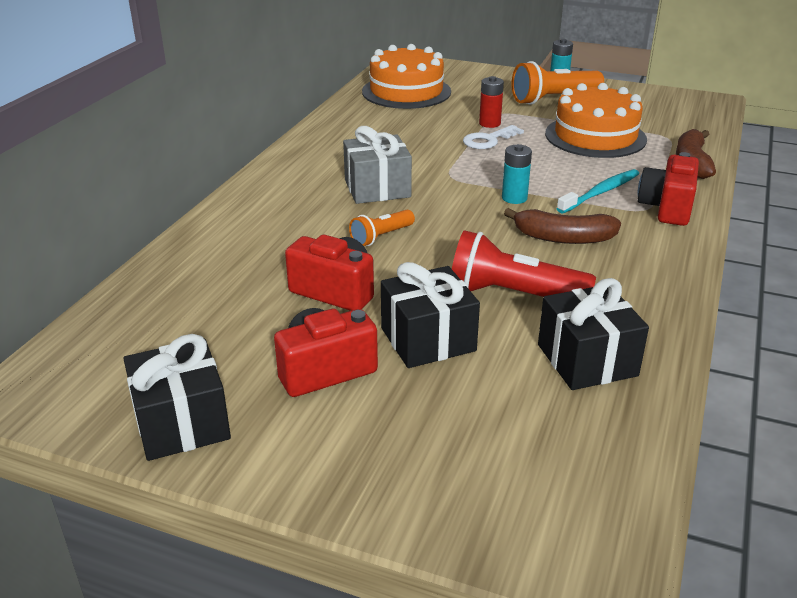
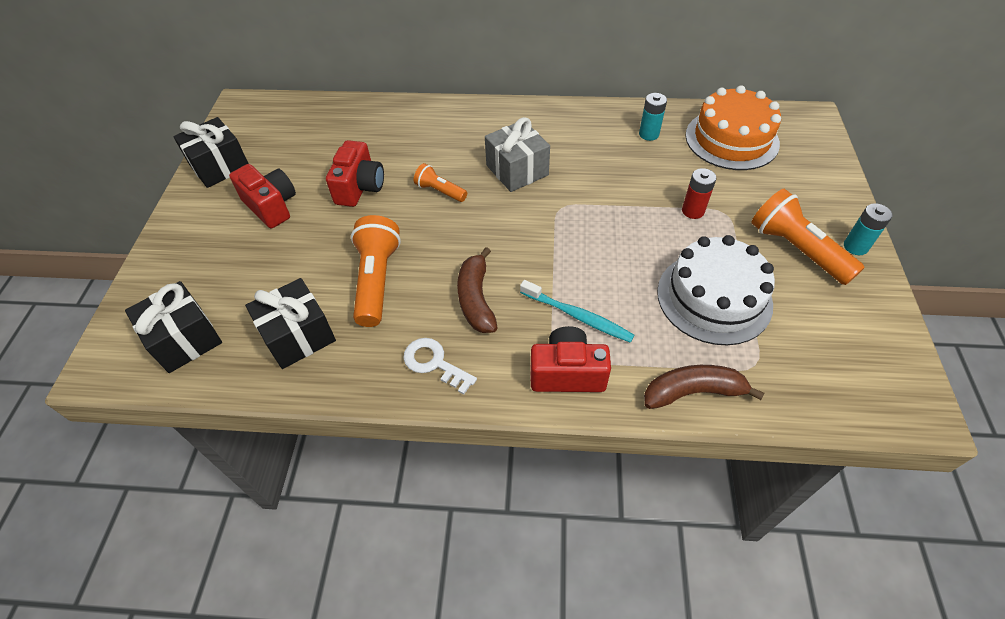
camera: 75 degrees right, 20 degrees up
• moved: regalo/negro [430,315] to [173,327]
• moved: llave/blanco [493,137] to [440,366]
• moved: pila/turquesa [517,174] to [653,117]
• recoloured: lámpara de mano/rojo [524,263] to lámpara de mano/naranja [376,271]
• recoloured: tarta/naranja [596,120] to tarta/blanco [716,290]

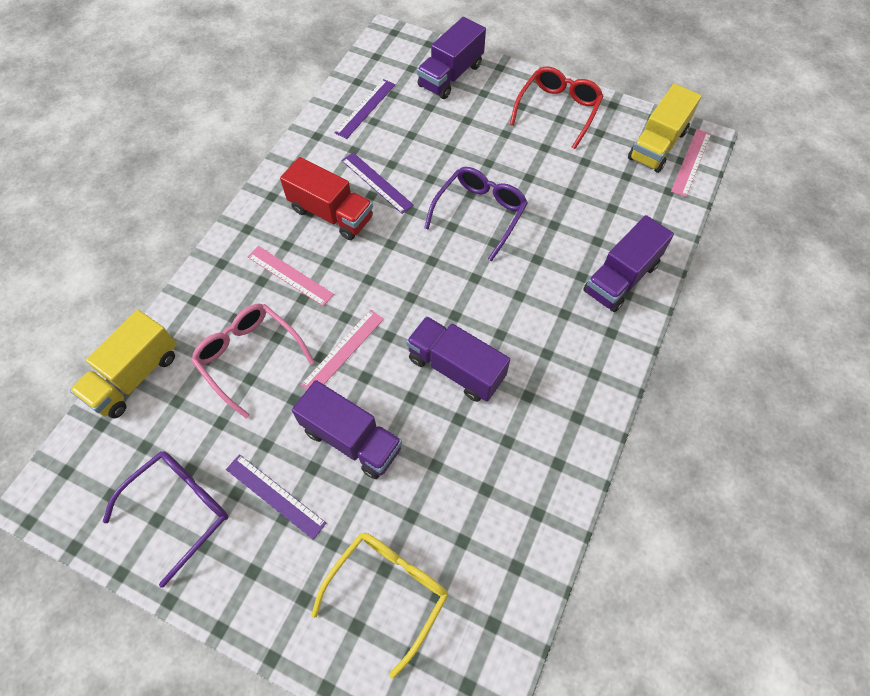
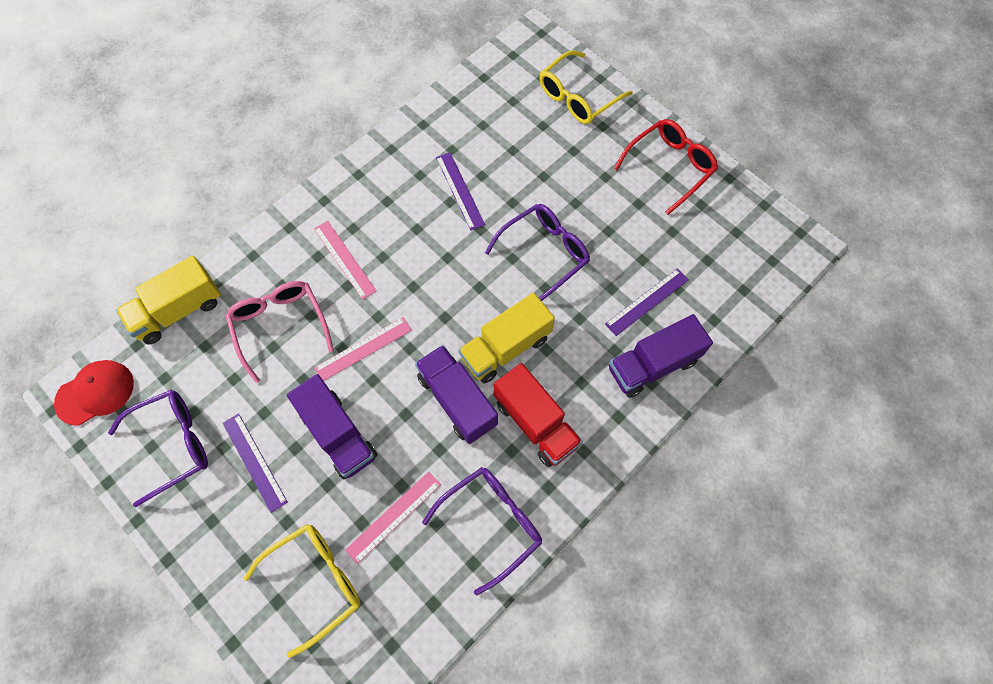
camera: 20 degrees right, 5 degrees up
• added: gorra/rojo [94,393]
• added: gafas/morado [482,531]
• moved: camión/rojo [326,198] to [538,415]
• moved: regla/morado [365,109] to [647,302]
• moved: camión/amarillo [665,128] to [506,338]
• moved: regla/rosa [691,163] to [393,517]
• replaced: camión/morado [451,58] to gafas/amarillo [586,87]

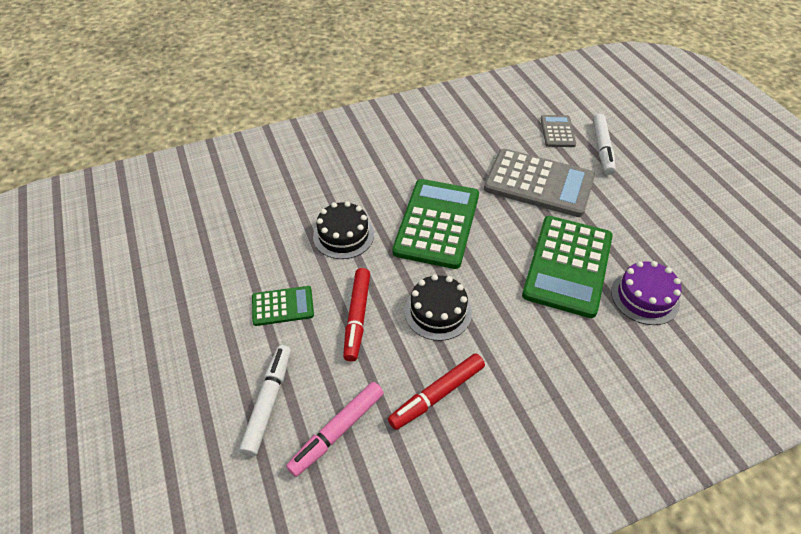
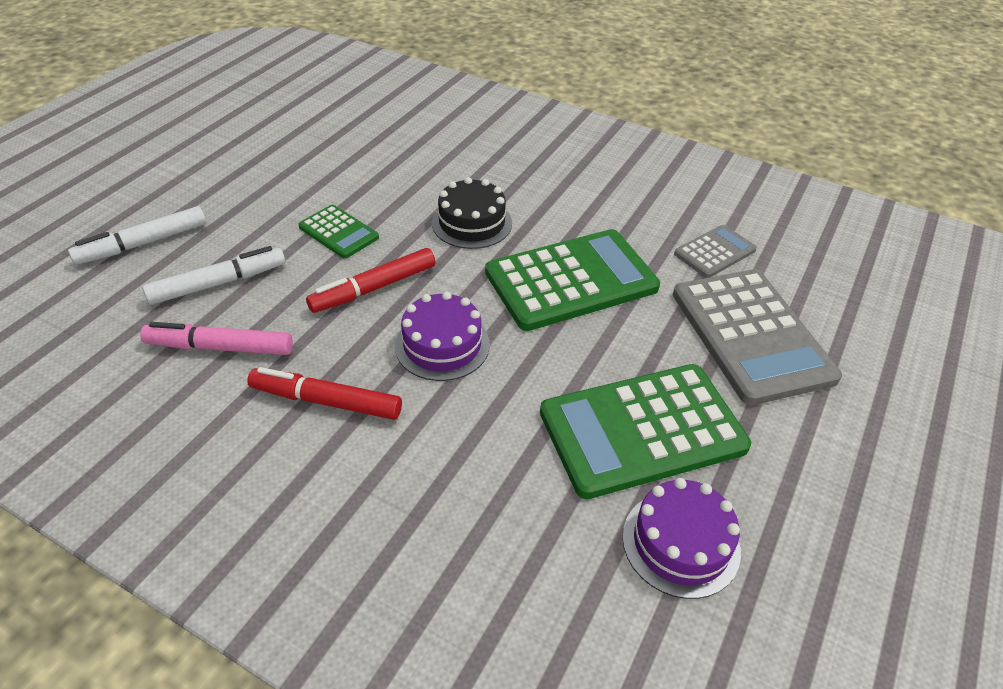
camera: 50 degrees right, 5 degrees down
• moved: calculadora/gris [558,131] to [715,251]
• moved: rotulador/blanco [604,144] to [137,235]
• recoloured: tarta/negro [438,307] to tarta/morado [442,336]

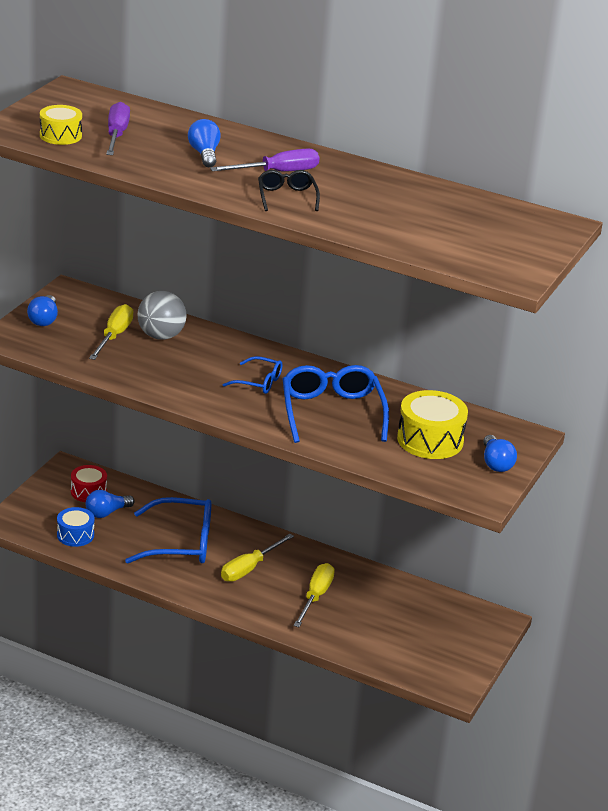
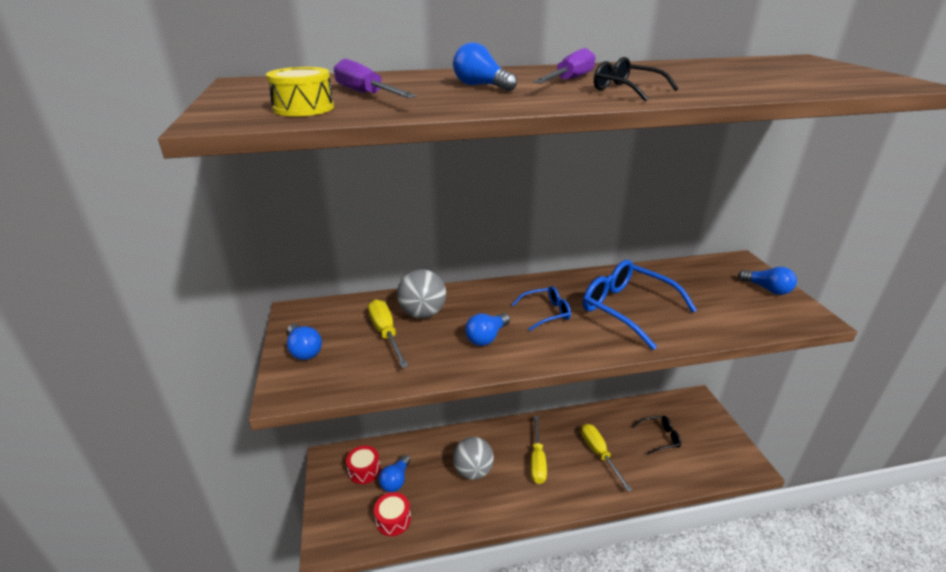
camera: 35 degrees left, 0 degrees up
• removed: tambor/amarillo [432,424]
• added: bombilla/azul [487,329]
• added: gafas/negro [656,435]
• replaced: gafas/azul [168,530] to pelota/gris [473,458]
• recoloured: tambor/azul [76,527] to tambor/rojo [392,514]

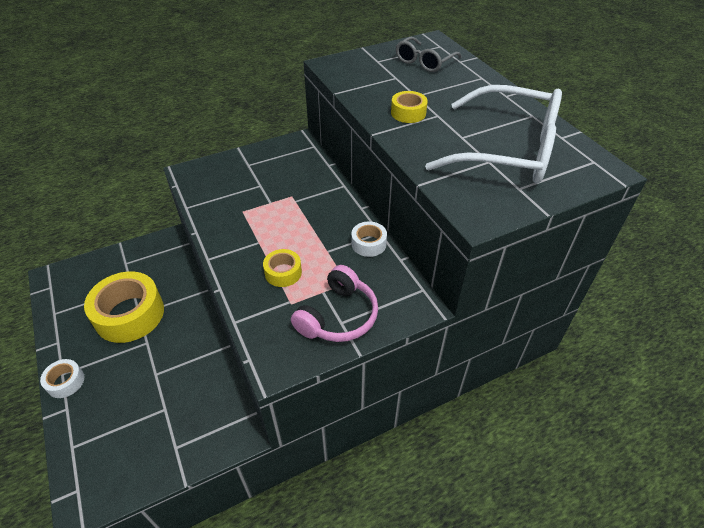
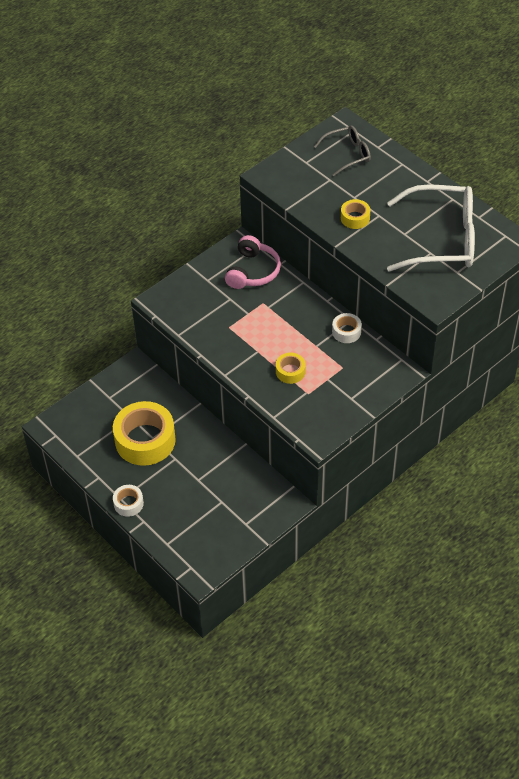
camera: 15 degrees left, 5 degrees up
• moved: auriculares/rosa [334,303] to [253,262]
• turned: gafas/gris [429,54] = [342,151] 135 degrees counterclockwise

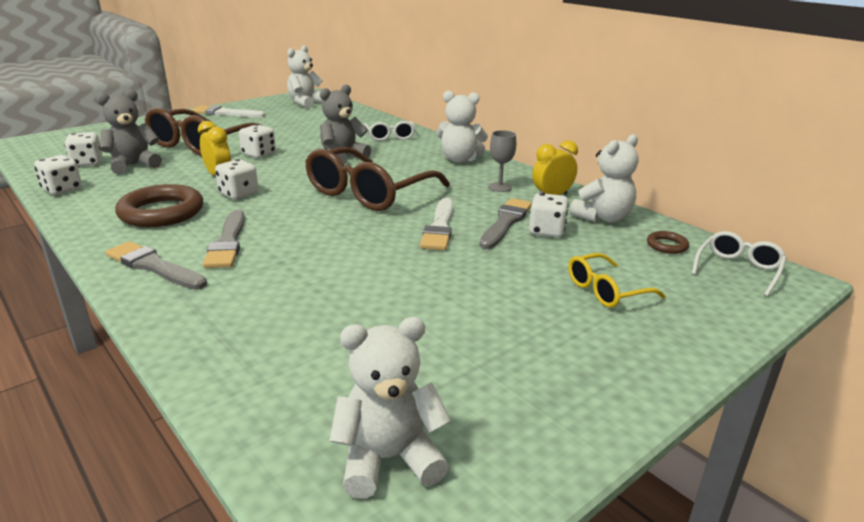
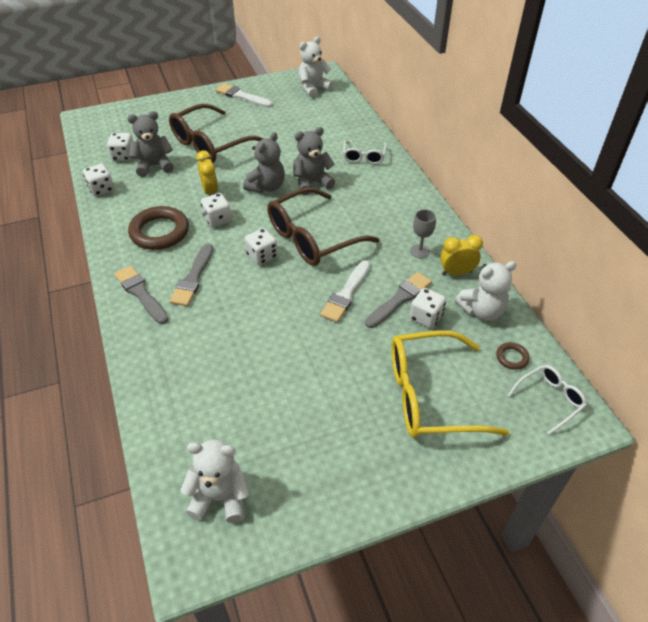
camera: 20 degrees right, 20 degrees up
• removed: osito/blanco [462,127]
• added: osito/gris [264,162]
• moved: dado/blanco [257,141] to [261,246]
• resized: gafas/amarillo [617,280] = [450,384] x1.98

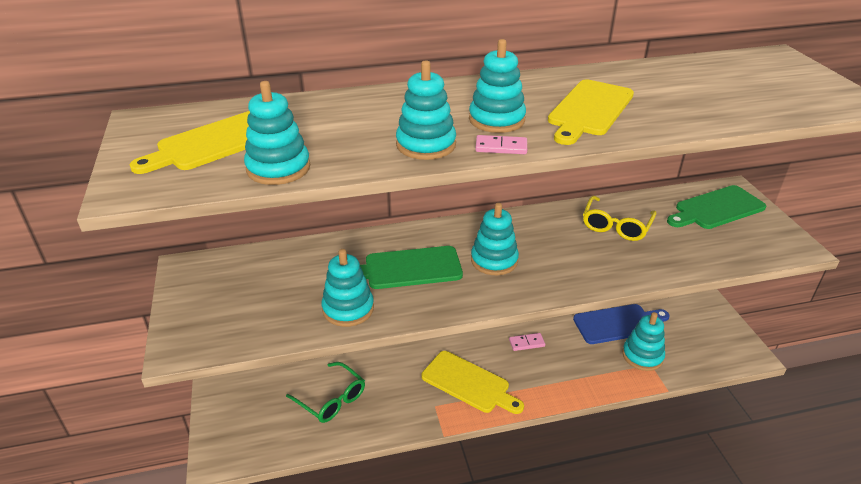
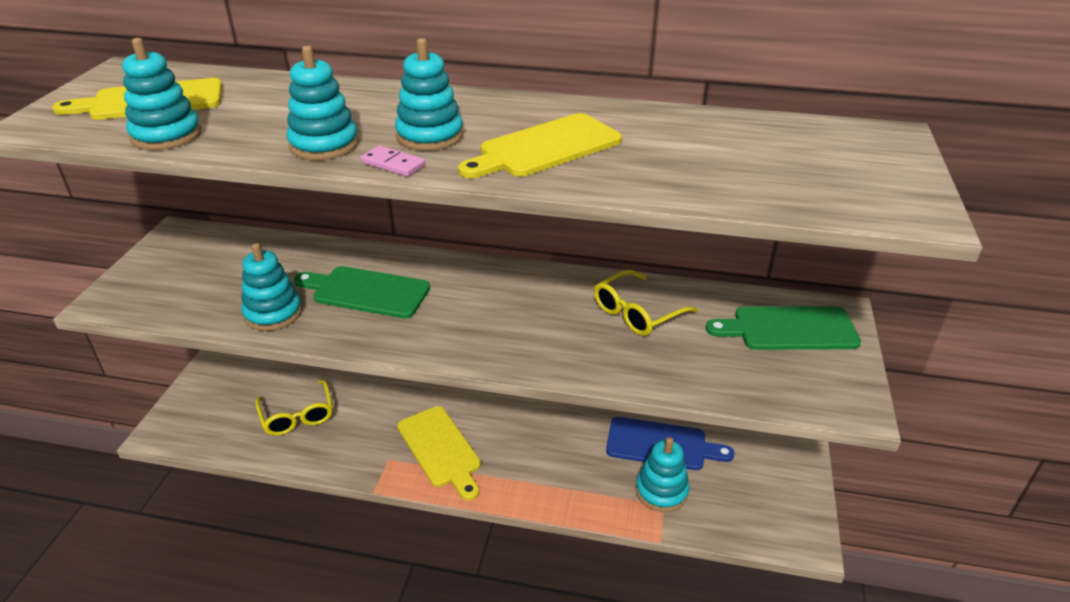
camera: 25 degrees right, 0 degrees up
• removed: juguete apilable/turquesa [495,239]
• removed: ficha de dominó/rosa [527,342]
• recoloured: gafas/verde [325,392] to gafas/amarillo [294,408]

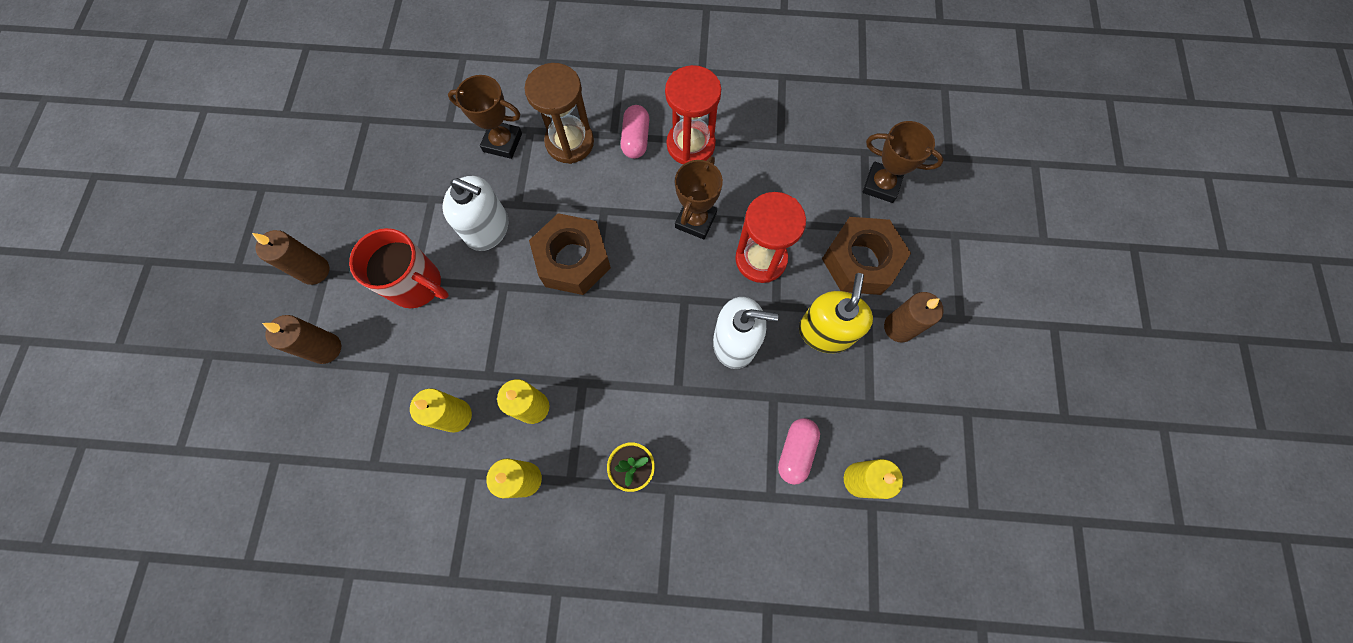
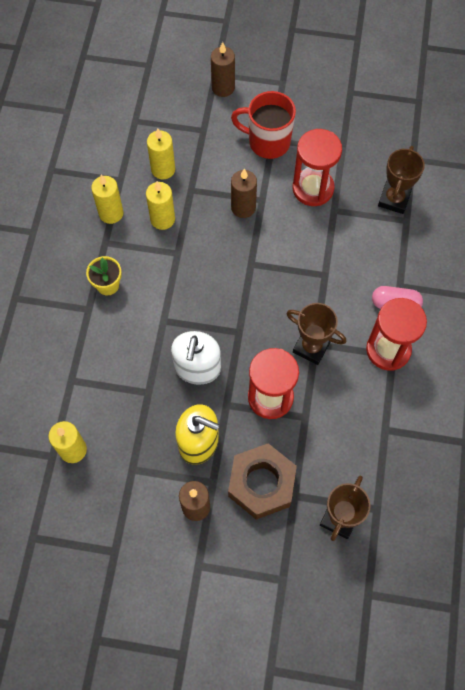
camera: 95 degrees right, 5 degrees down
• removed: reloj de arena/marrón [559,113]
• removed: tuerca/marrón [570,254]
• removed: cápsula/rosa [799,451]
• moved: vela/marrón [290,257] to [244,193]
• replaced: dispensador de jabón/blanco [475,213] to reloj de arena/rojo [317,167]
• turned: taza/rojo [399,268] = [263,125] 75 degrees clockwise

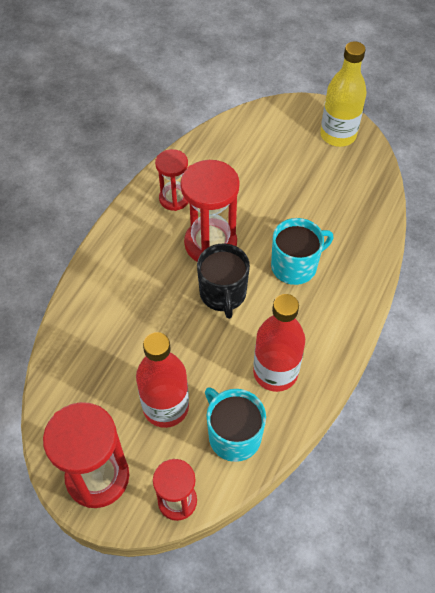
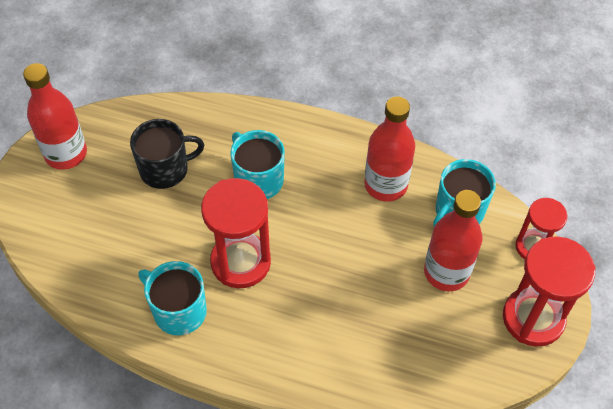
camera: 100 degrees left, 0 degrees up
• moved: taza/negro [223,281] to [167,154]
• replaced: reloj de arena/rojo [172,180] to taza/turquesa [172,298]
• recoloured: botella/amarillo [343,94] to botella/rojo [55,116]

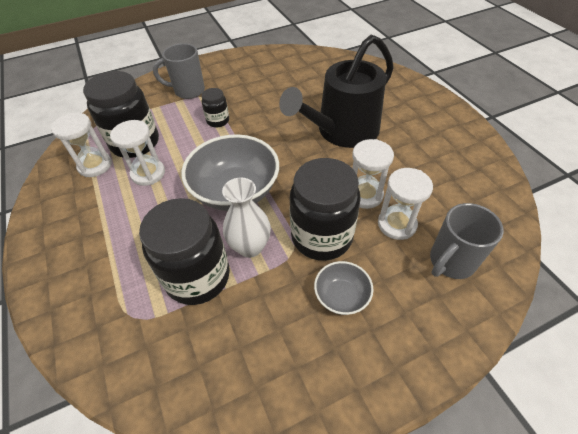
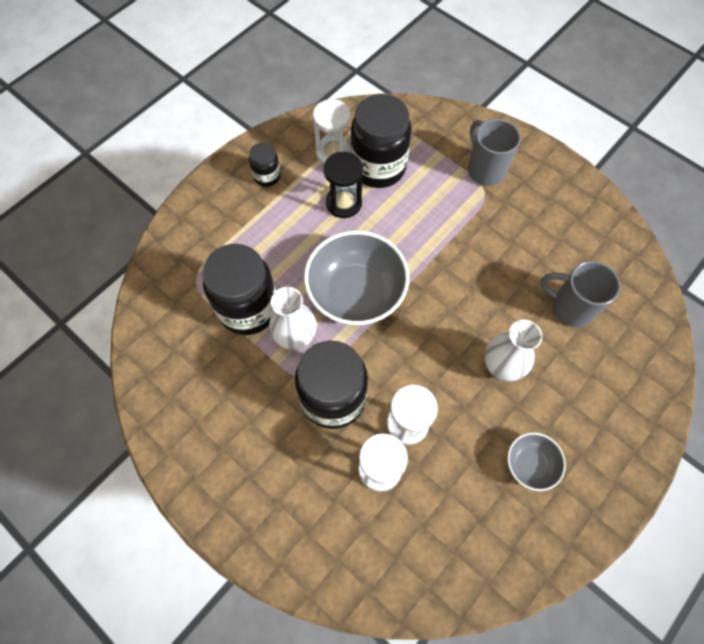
camera: 65 degrees right, 15 degrees up
• moved: tarro/negro [215,107] to [265,165]
• moved: cuenco/gris [343,288] to [536,461]
• moved: taza/gris [467,241] to [580,294]
• replaced: regadera/negro [336,91] to florero/blanco [514,350]
• recoloured: reloj de arena/blanco [137,153] to reloj de arena/negro [343,185]

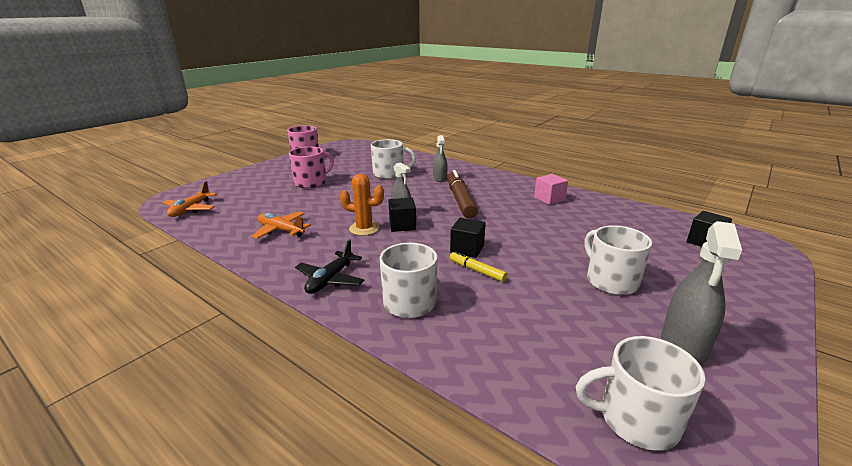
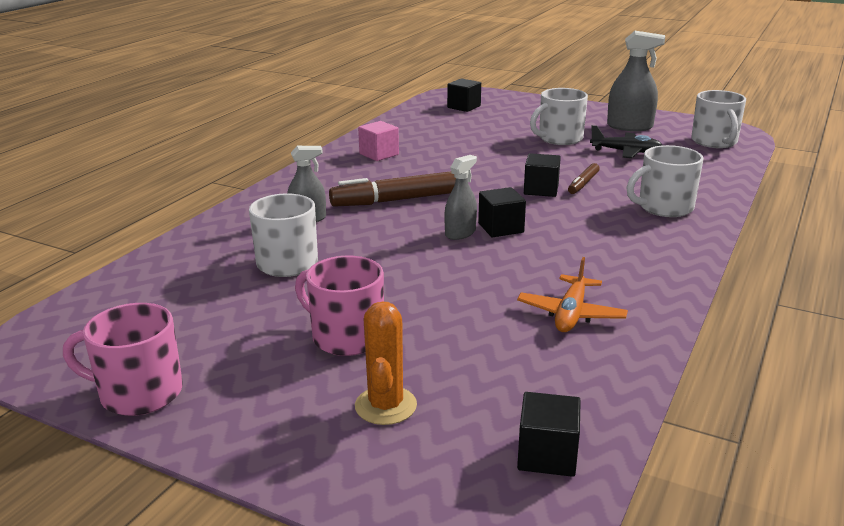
camera: 100 degrees left, 0 degrees up
• moved: avión/negro [330,266] to [626,141]
• moved: cactus/naranja [362,205] to [386,363]
• replaced: avión/naranja [190,199] to cubo/negro [549,434]
• recoloured: rotulador/amarillo [478,266] to rotulador/marrón [584,178]

